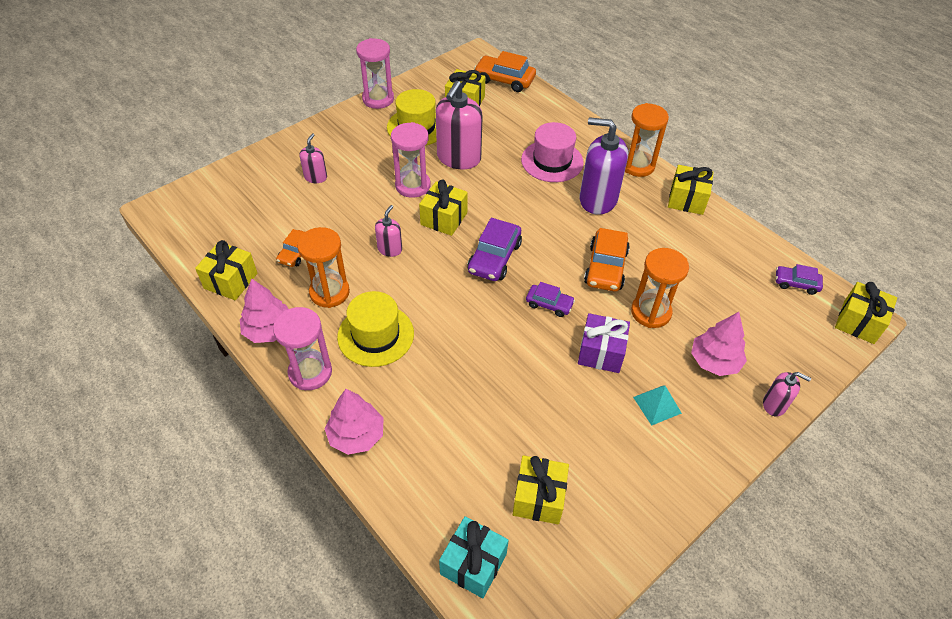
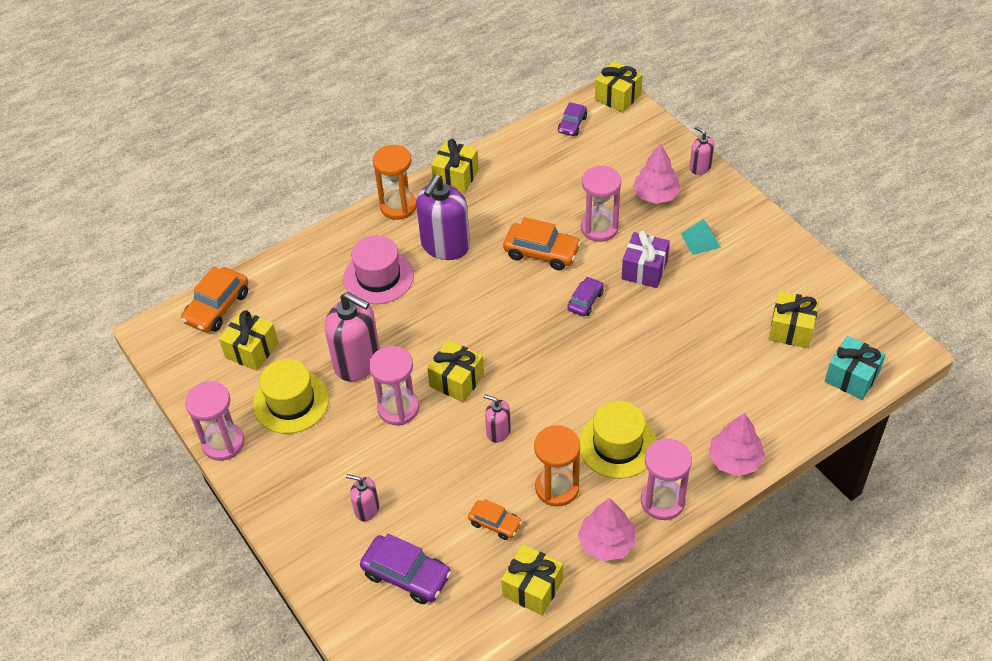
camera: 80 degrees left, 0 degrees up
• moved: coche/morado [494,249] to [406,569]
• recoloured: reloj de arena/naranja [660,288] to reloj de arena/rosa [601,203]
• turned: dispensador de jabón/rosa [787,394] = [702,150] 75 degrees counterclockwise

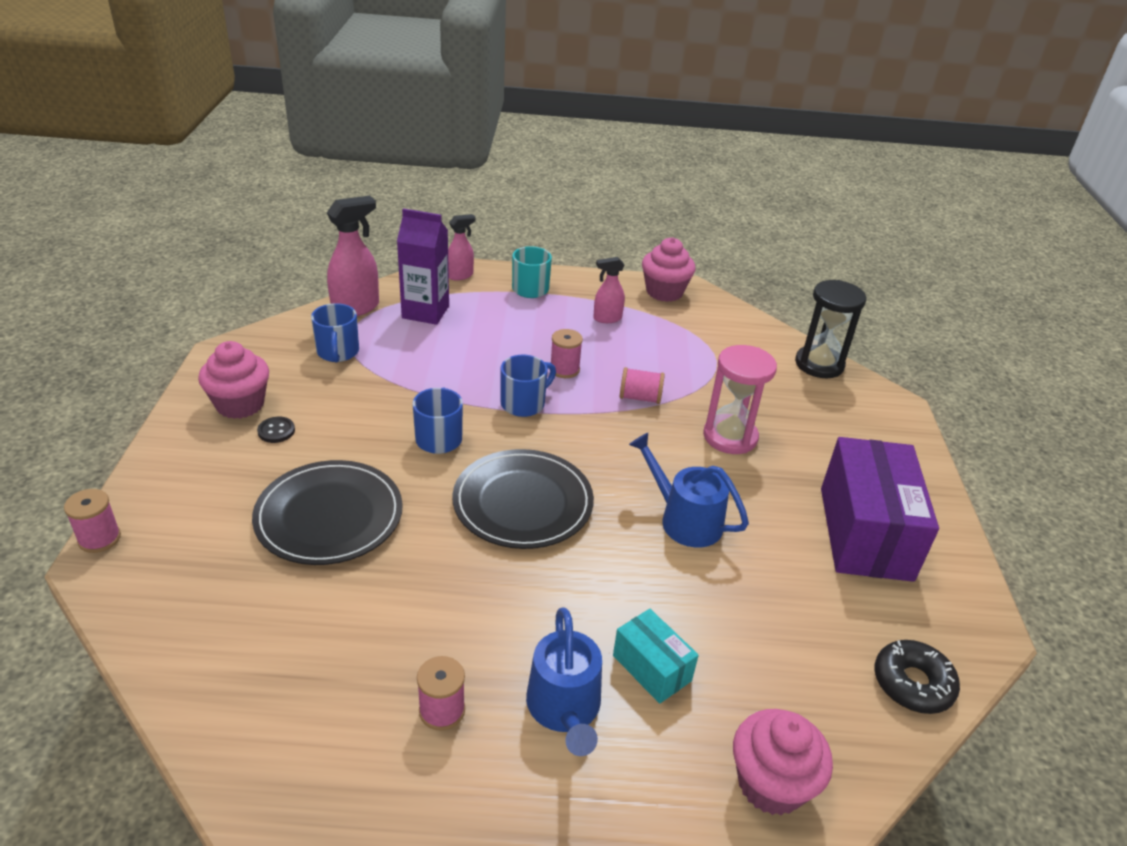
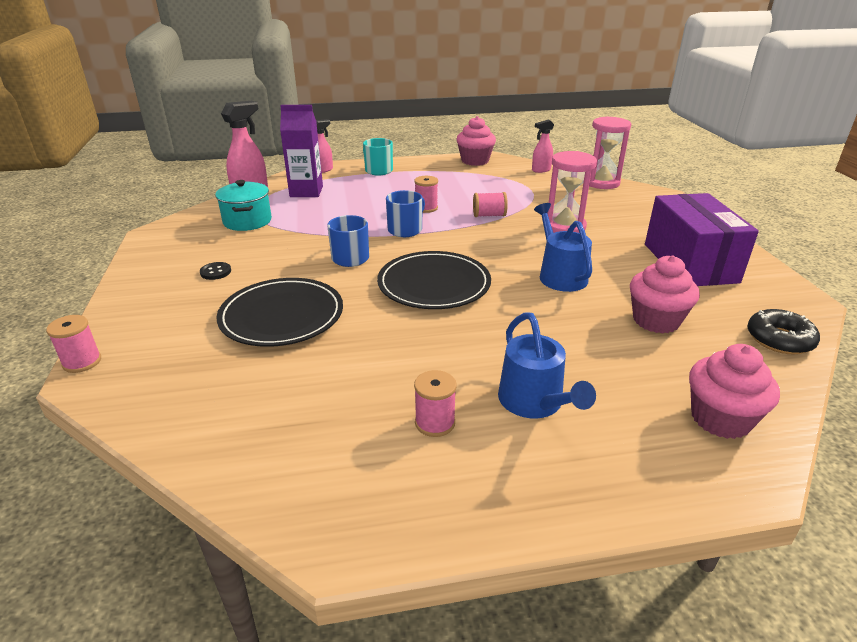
camera: 10 degrees left, 5 degrees down
• removed: caja/turquesa [656,656]
• moved: magdalena/rosa [233,380] to [665,294]
• moved: pulverizador/rosa [609,290] to [543,146]
• replaced: taza/azul [335,333] to olla/turquesa [243,205]
• recoloured: reloj de arena/negro [830,329] to reloj de arena/rosa [610,152]
• turned: regadera/azul [689,490] = [563,247] 45 degrees clockwise

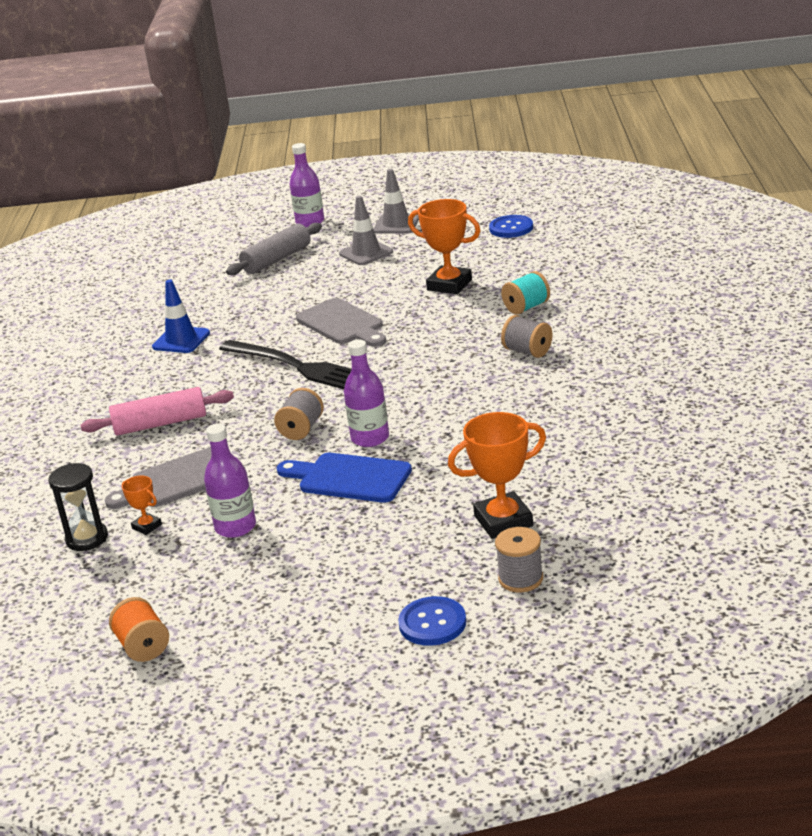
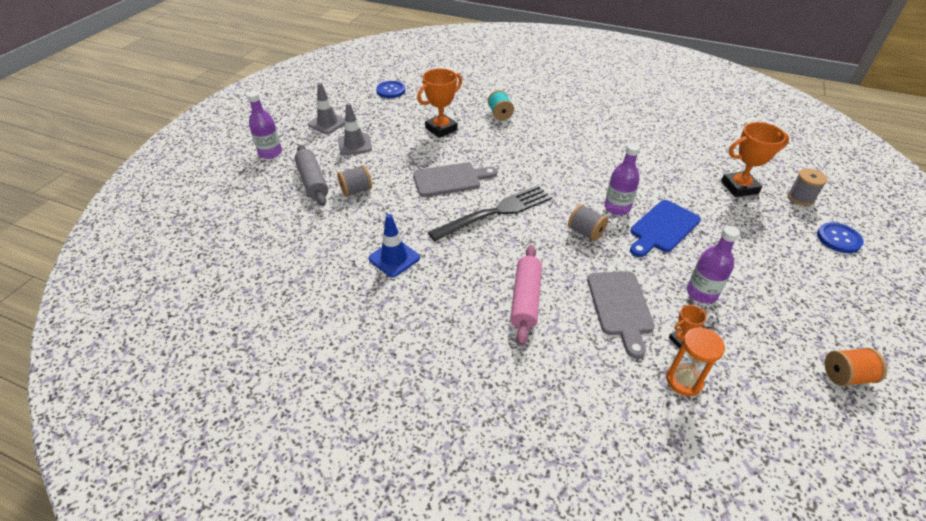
camera: 70 degrees left, 15 degrees up
• moved: carrete/gris [527,336] to [354,181]
• recoloured: reloj de arena/negro [78,507] to reloj de arena/naranja [695,361]
• turned: trofeo/naranja [497,475] = [755,159] 75 degrees clockwise

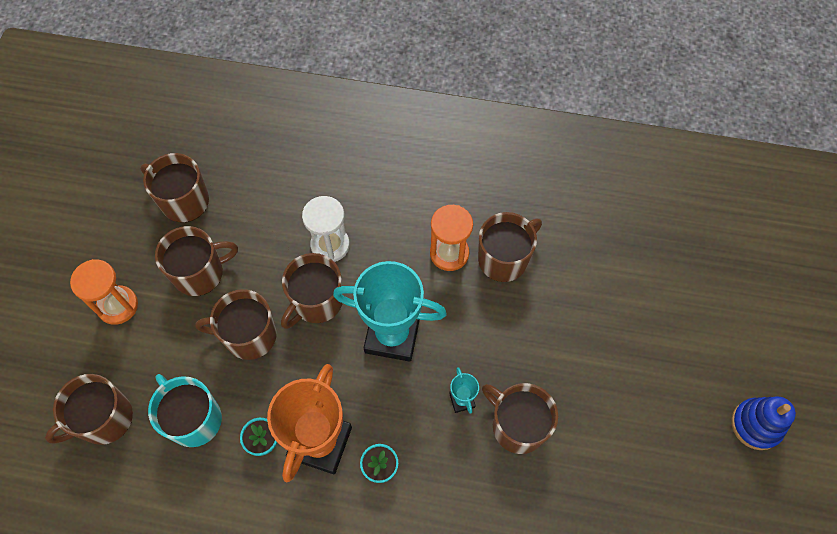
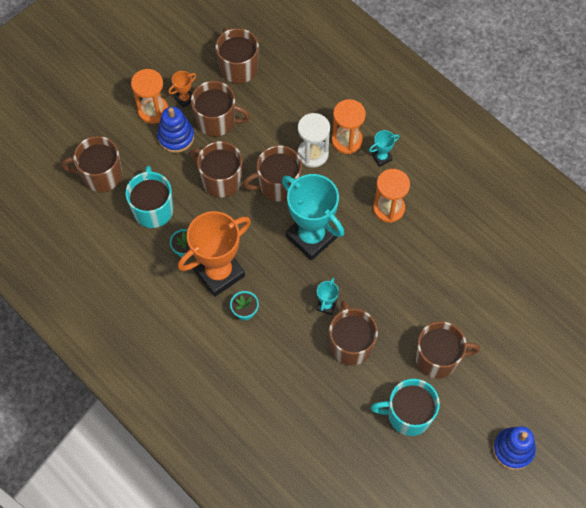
camera: 35 degrees right, 0 degrees up
• added: juguete apilable/azul [175,130]
• added: trofeo/naranja [182,89]
• added: reloj de arena/naranja [349,126]
• added: trofeo/turquesa [384,148]
• added: taza/turquesa [405,407]
• moved: taza/marrón [510,247] to [448,350]

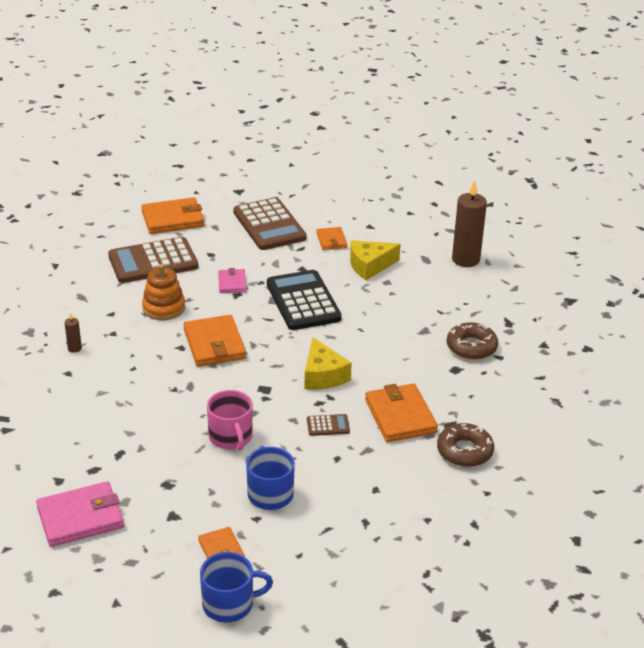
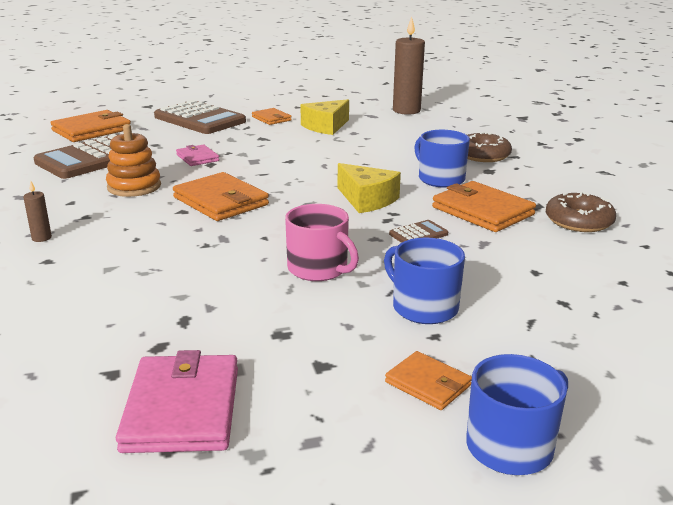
camera: 25 degrees left, 10 degrees down
• removed: calculadora/negro [304,300]
• added: taza/azul [442,159]
• turned: cartera/rosa [80,514] = [177,401] 45 degrees counterclockwise

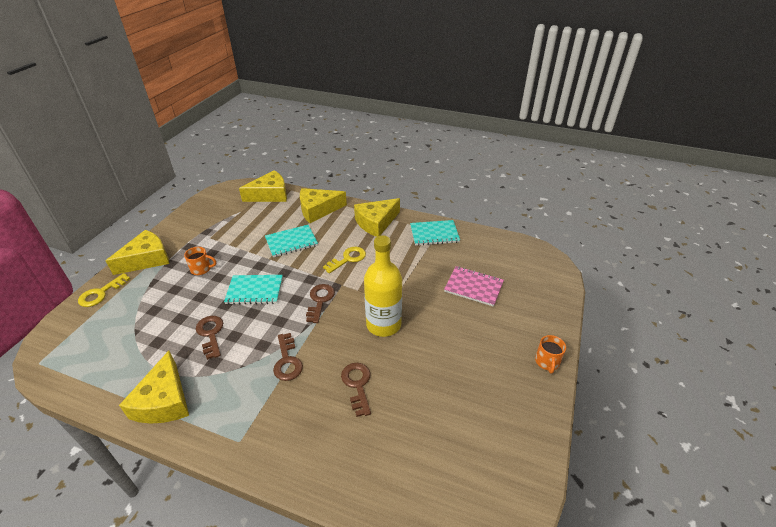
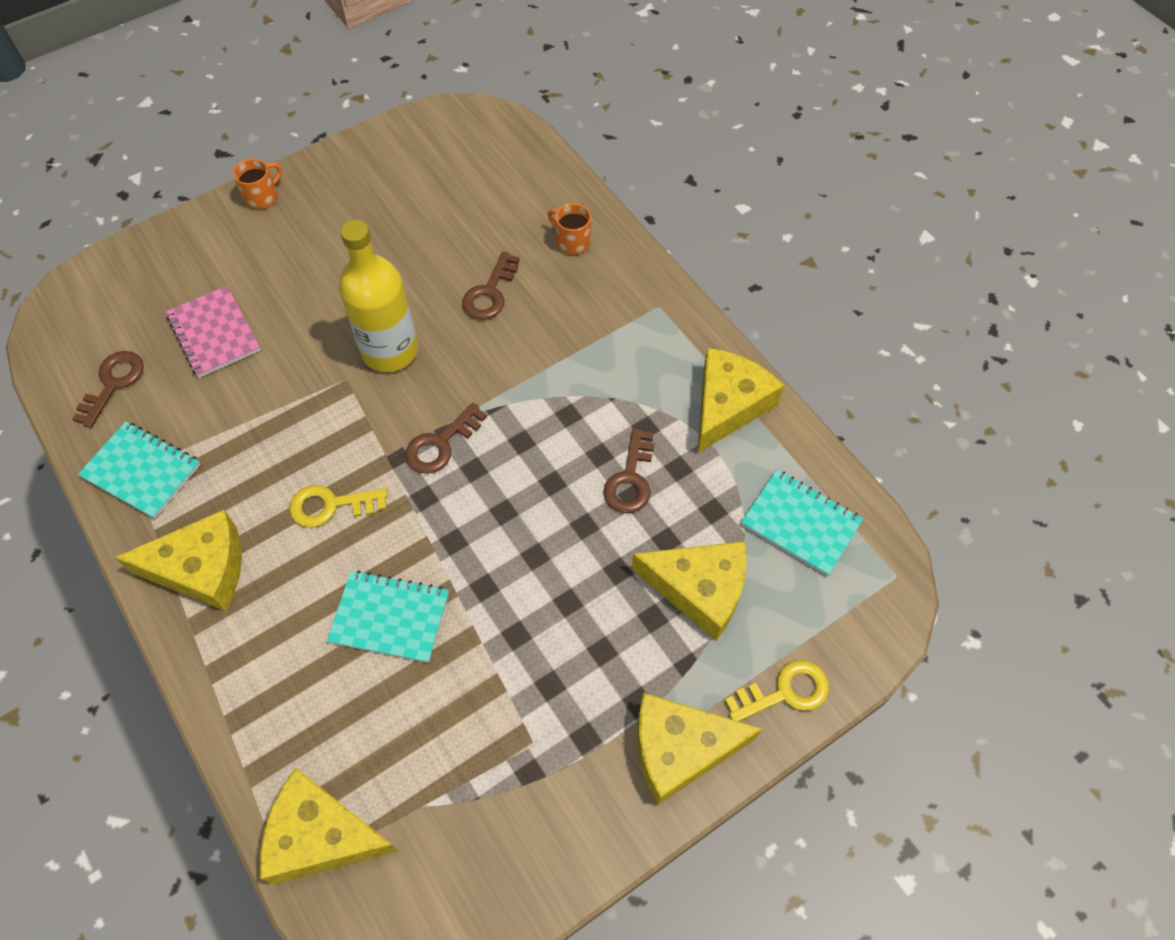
camera: 145 degrees left, 20 degrees up
• moved: taza/naranja [200,261] to [569,229]
• moved: cuaderno/turquesa [253,290] to [802,523]
• moved: llave/marrón [288,357] to [108,389]
• moved: queso/amarillo [323,205] to [689,591]

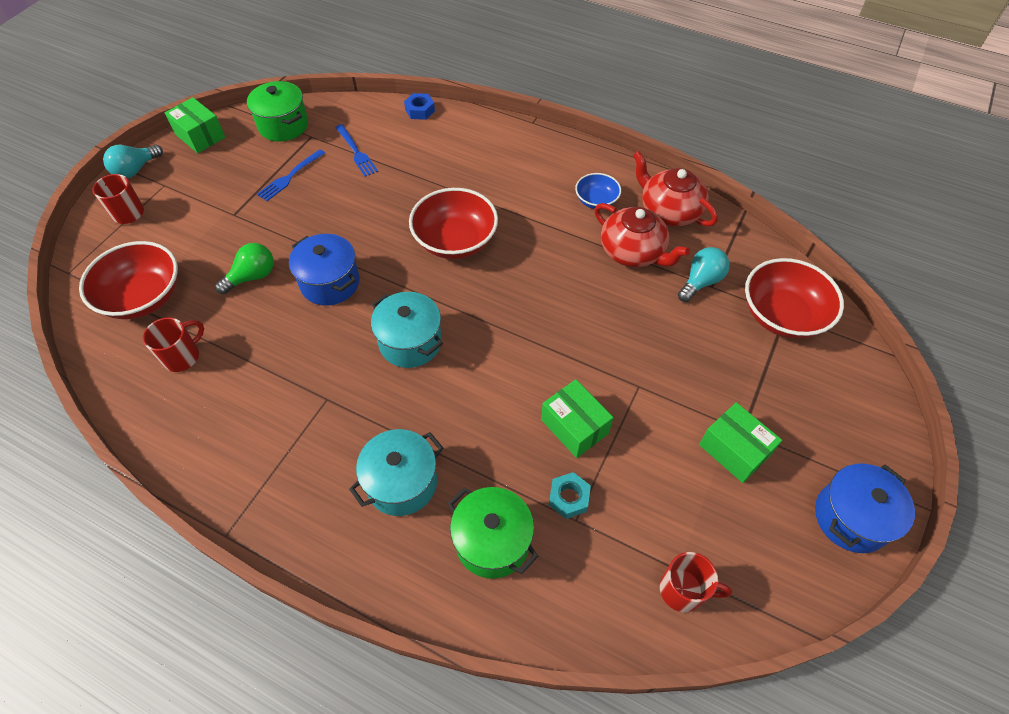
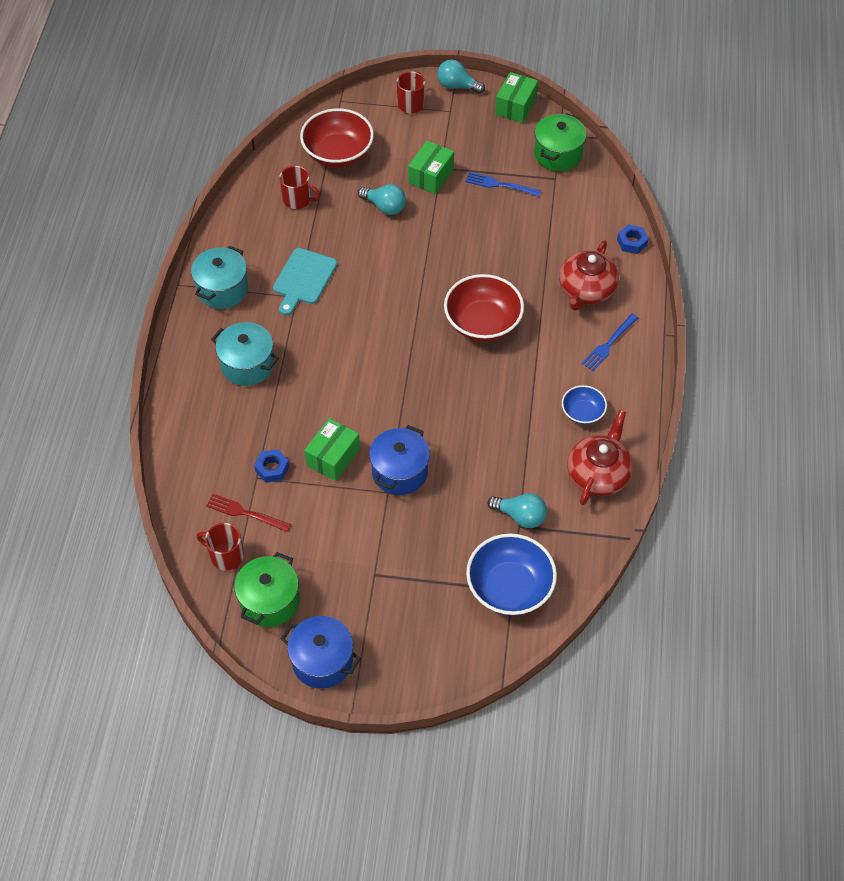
camera: 70 degrees right, 0 degrees up
• added: tenedor/rojo [248,513]
• added: tabla de cortar/turquesa [305,282]
• moved: olla/azul [324,270] to [399,460]
• moved: tenedor/azul [356,150] to [610,342]
• moved: olla/turquesa [407,330] to [219,277]
• moved: olla/verde [493,533] to [267,589]
• moved: tetera/rojo [642,235] to [589,275]
• moved: caja/verde [740,442] to [431,167]
• recoloured: bombilla/verde [244,268] to bombilla/turquesa [382,199]
• recoloured: tuerca/turquesa [570,495] to tuerca/azul [271,466]
• recoloured: cuenco/rojo [794,298] to cuenco/azul [511,574]
• turned: taza/rojo [696,582] = [220,547] 120 degrees clockwise

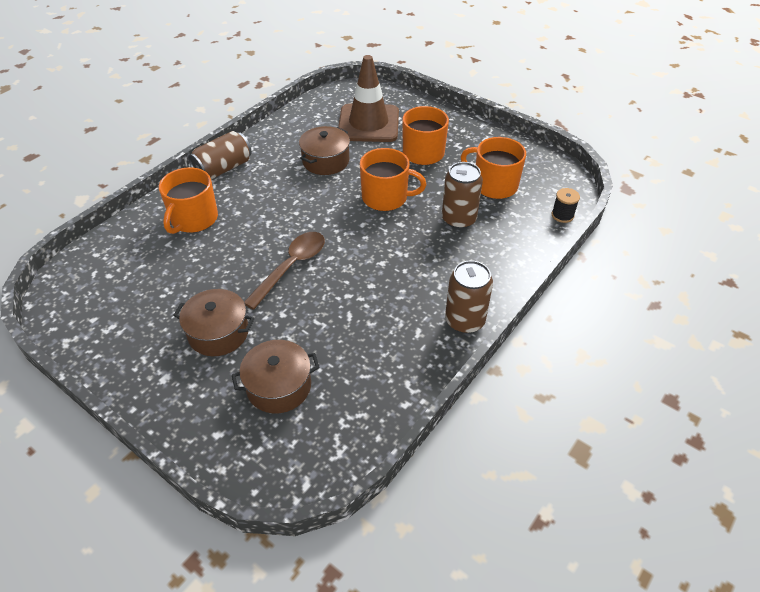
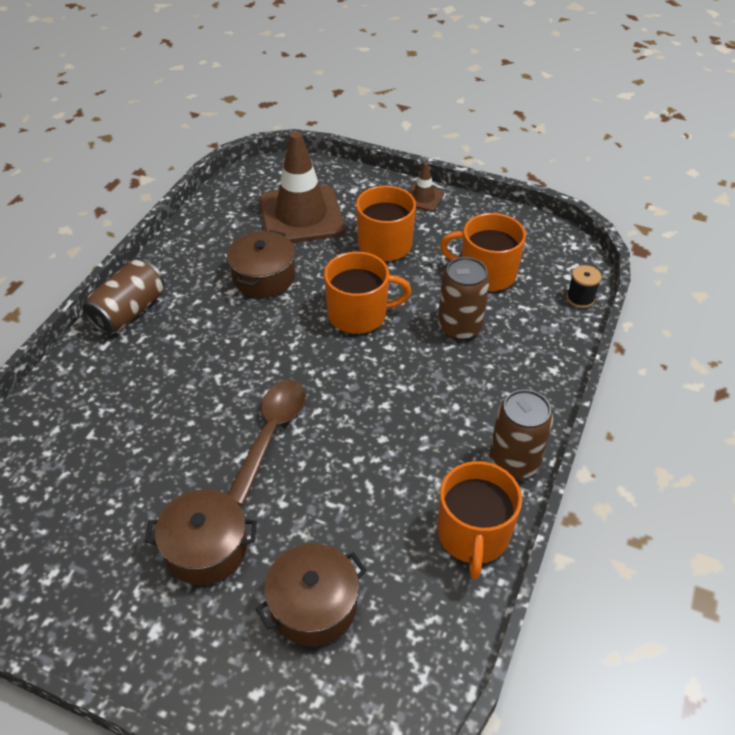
camera: 15 degrees left, 0 degrees up
• added: cono de tráfico/marrón [426,186]
• moved: taza/naranja [188,200] to [479,520]

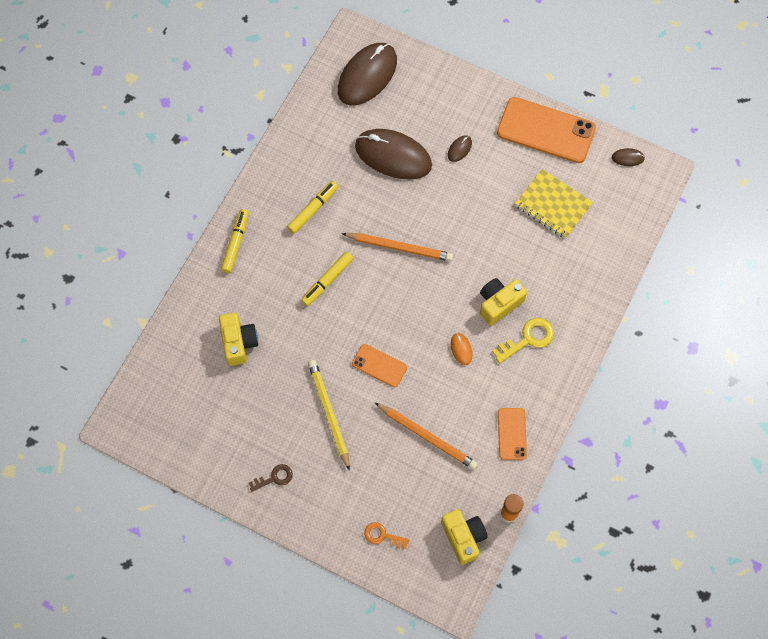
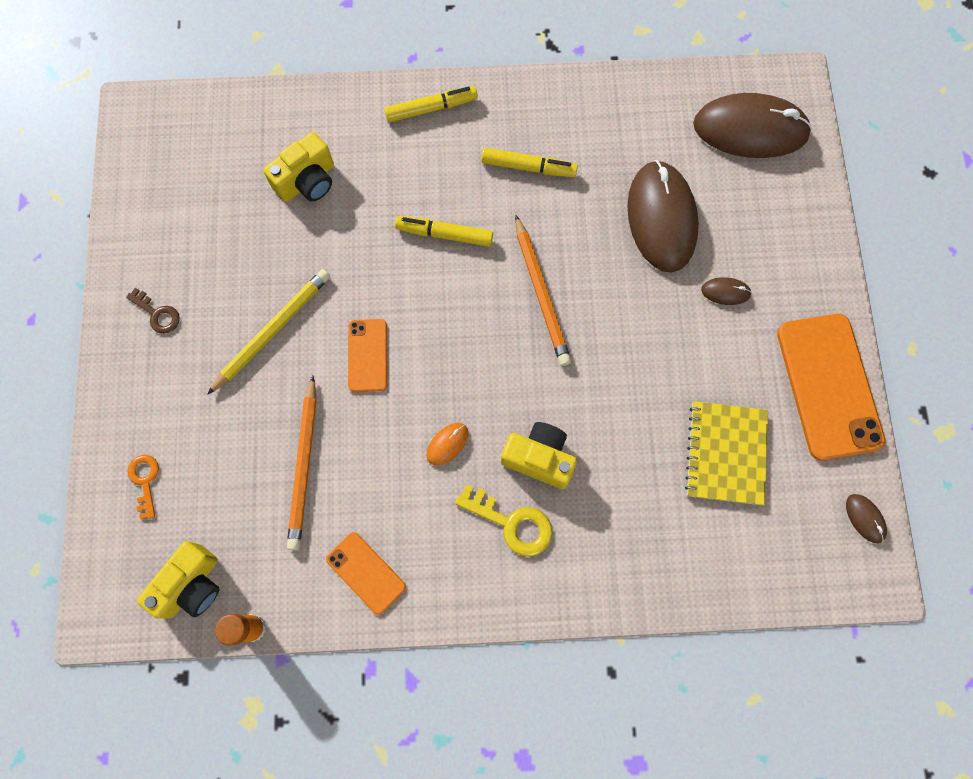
camera: 60 degrees right, 5 degrees up
• turned: móvil/naranja [512,434] = [366,573] 75 degrees clockwise

